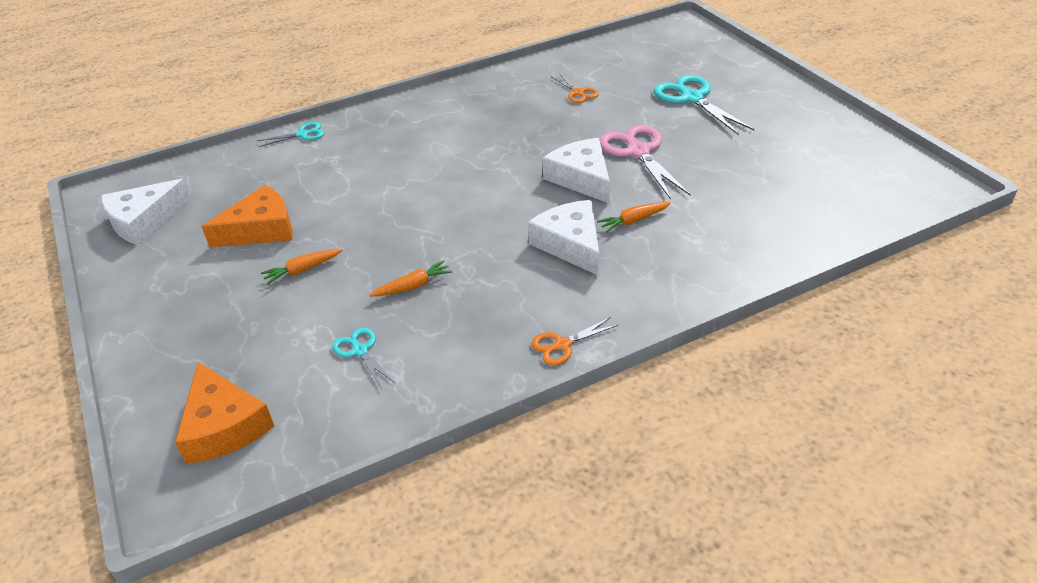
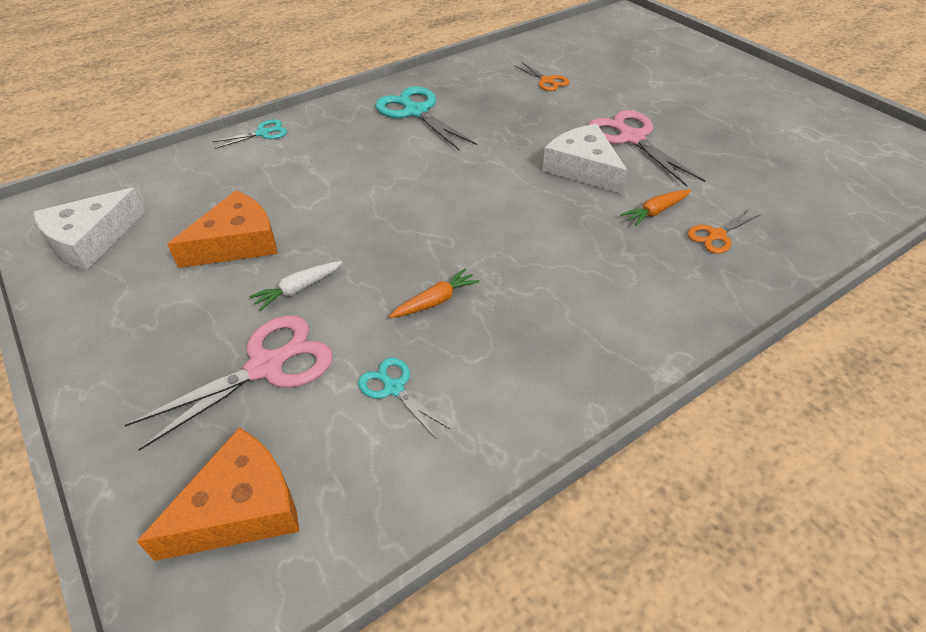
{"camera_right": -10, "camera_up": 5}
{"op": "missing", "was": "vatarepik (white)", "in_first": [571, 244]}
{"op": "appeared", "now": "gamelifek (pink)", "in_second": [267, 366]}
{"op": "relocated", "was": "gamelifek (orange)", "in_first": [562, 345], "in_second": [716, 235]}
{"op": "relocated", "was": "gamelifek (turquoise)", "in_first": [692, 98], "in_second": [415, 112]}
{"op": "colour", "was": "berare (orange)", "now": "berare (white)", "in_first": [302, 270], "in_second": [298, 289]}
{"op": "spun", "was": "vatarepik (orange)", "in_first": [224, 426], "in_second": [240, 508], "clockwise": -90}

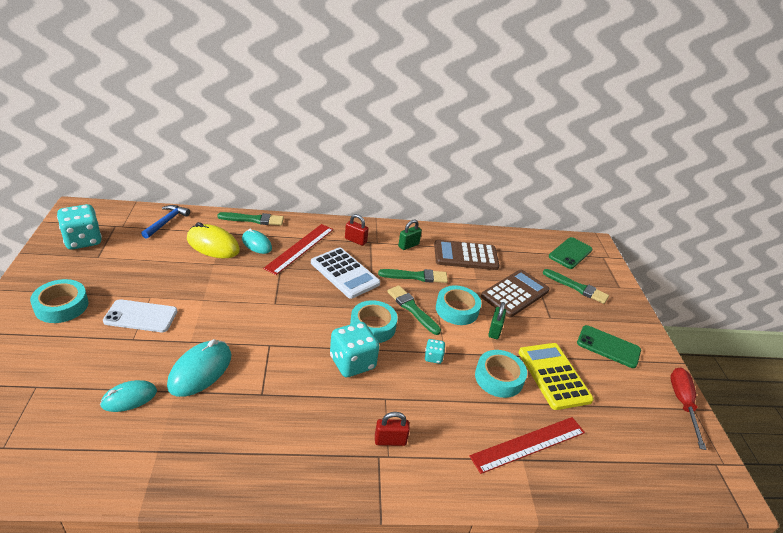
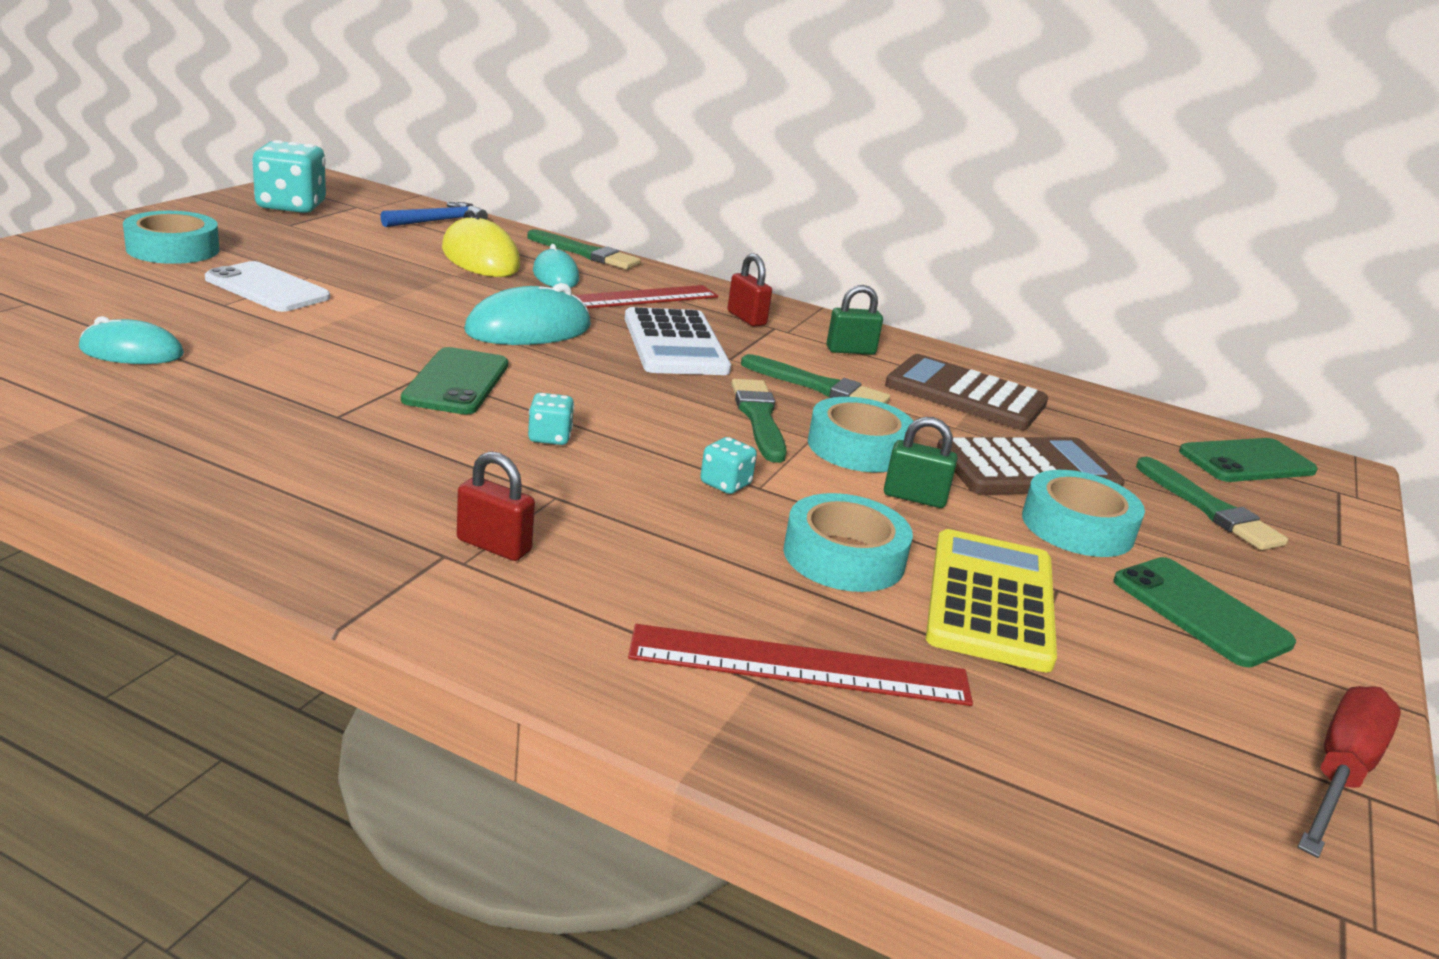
{"camera_right": 30, "camera_up": -10}
{"op": "appeared", "now": "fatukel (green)", "in_second": [456, 382]}
{"op": "relocated", "was": "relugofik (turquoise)", "in_first": [200, 370], "in_second": [528, 329]}
{"op": "relocated", "was": "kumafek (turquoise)", "in_first": [373, 326], "in_second": [1077, 526]}
{"op": "spun", "was": "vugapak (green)", "in_first": [494, 330], "in_second": [914, 497], "clockwise": 60}
{"op": "size", "was": "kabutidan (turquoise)", "in_first": [352, 363], "in_second": [549, 437], "ratio": 0.48}

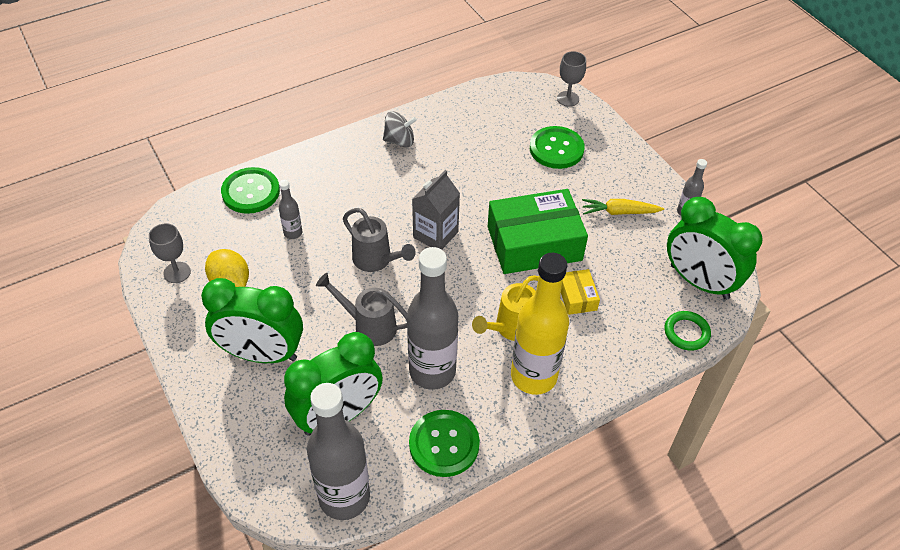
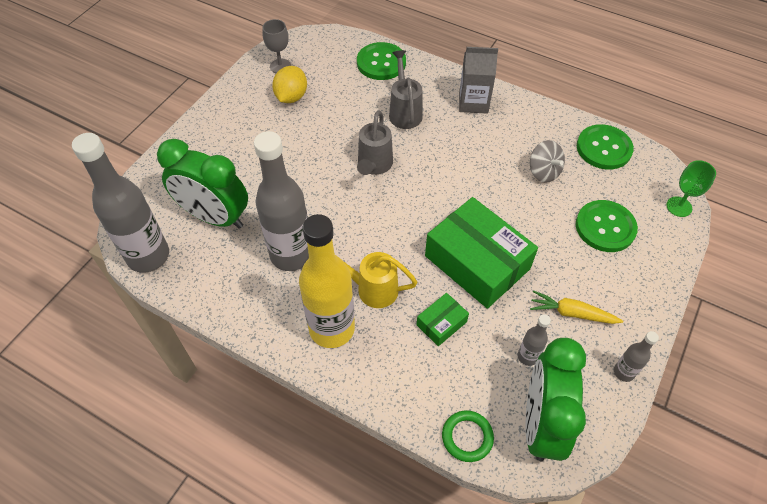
{"camera_right": 60, "camera_up": 5}
{"op": "missing", "was": "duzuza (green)", "in_first": [262, 354]}
{"op": "relocated", "was": "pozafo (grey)", "in_first": [293, 233], "in_second": [527, 356]}
{"op": "relocated", "was": "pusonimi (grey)", "in_first": [369, 326], "in_second": [404, 112]}
{"op": "relocated", "was": "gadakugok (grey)", "in_first": [399, 141], "in_second": [543, 172]}
{"op": "relocated", "was": "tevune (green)", "in_first": [444, 444], "in_second": [604, 148]}
{"op": "relocated", "was": "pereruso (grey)", "in_first": [435, 234], "in_second": [473, 102]}
{"op": "colour", "was": "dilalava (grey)", "now": "dilalava (green)", "in_first": [568, 99], "in_second": [679, 207]}
{"op": "colour", "was": "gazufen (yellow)", "now": "gazufen (green)", "in_first": [577, 297], "in_second": [441, 323]}
{"op": "spun", "was": "berare (yellow)", "in_first": [619, 212], "in_second": [572, 313], "clockwise": -45}

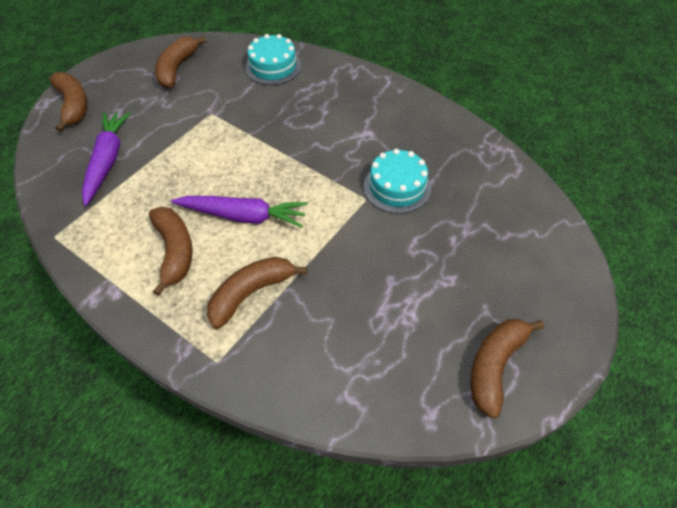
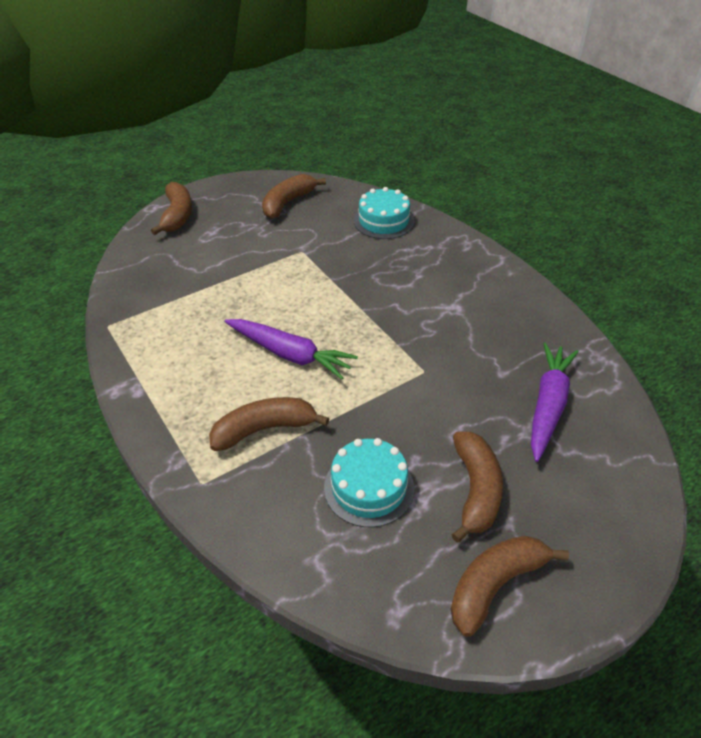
{"camera_right": 20, "camera_up": -10}
{"op": "relocated", "was": "berare (purple)", "in_first": [108, 161], "in_second": [548, 405]}
{"op": "relocated", "was": "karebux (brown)", "in_first": [174, 251], "in_second": [475, 490]}
{"op": "relocated", "was": "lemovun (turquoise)", "in_first": [397, 187], "in_second": [369, 487]}

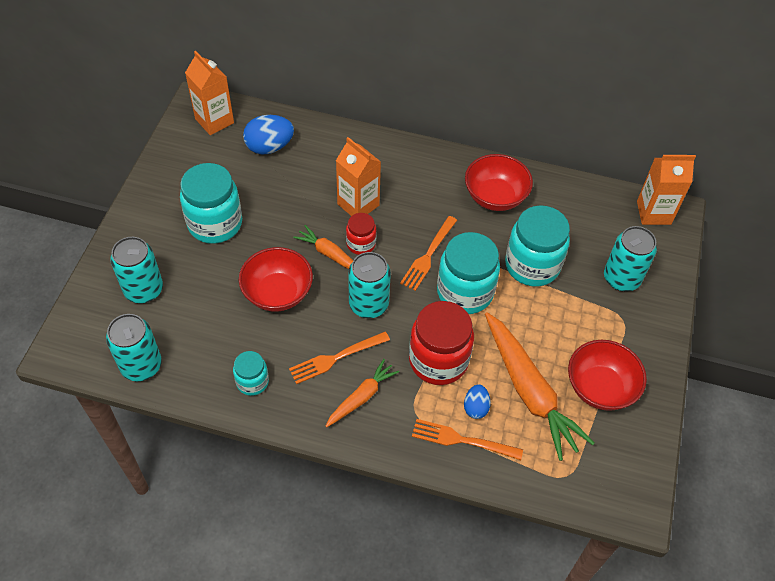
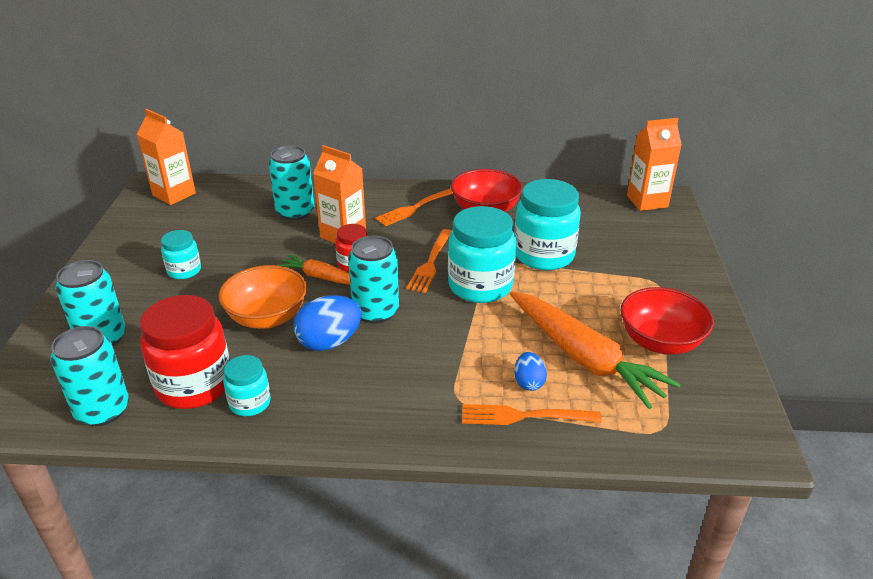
{"camera_right": -10, "camera_up": -20}
{"op": "missing", "was": "berare (orange)", "in_first": [361, 397]}
{"op": "relocated", "was": "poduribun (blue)", "in_first": [269, 147], "in_second": [329, 342]}
{"op": "relocated", "was": "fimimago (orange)", "in_first": [336, 358], "in_second": [416, 207]}
{"op": "relocated", "was": "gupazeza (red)", "in_first": [438, 360], "in_second": [194, 385]}
{"op": "relocated", "was": "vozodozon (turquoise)", "in_first": [621, 278], "in_second": [295, 212]}
{"op": "colour", "was": "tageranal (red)", "now": "tageranal (orange)", "in_first": [277, 293], "in_second": [267, 317]}
{"op": "size", "was": "gupazeza (turquoise)", "in_first": [215, 223], "in_second": [184, 271], "ratio": 0.53}

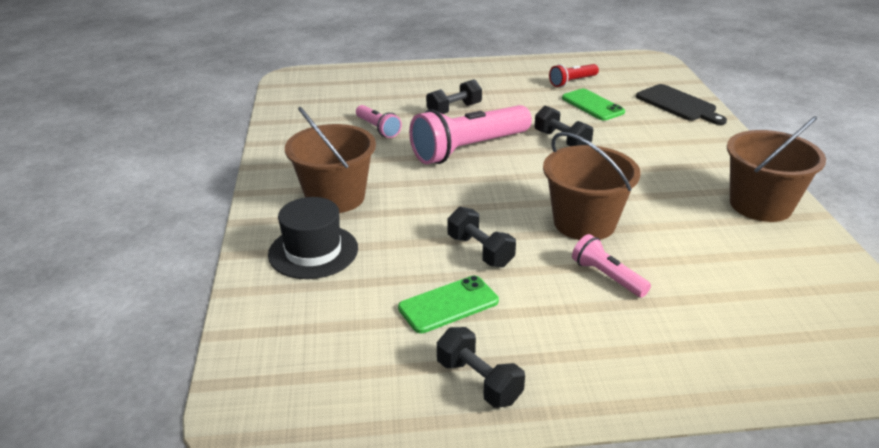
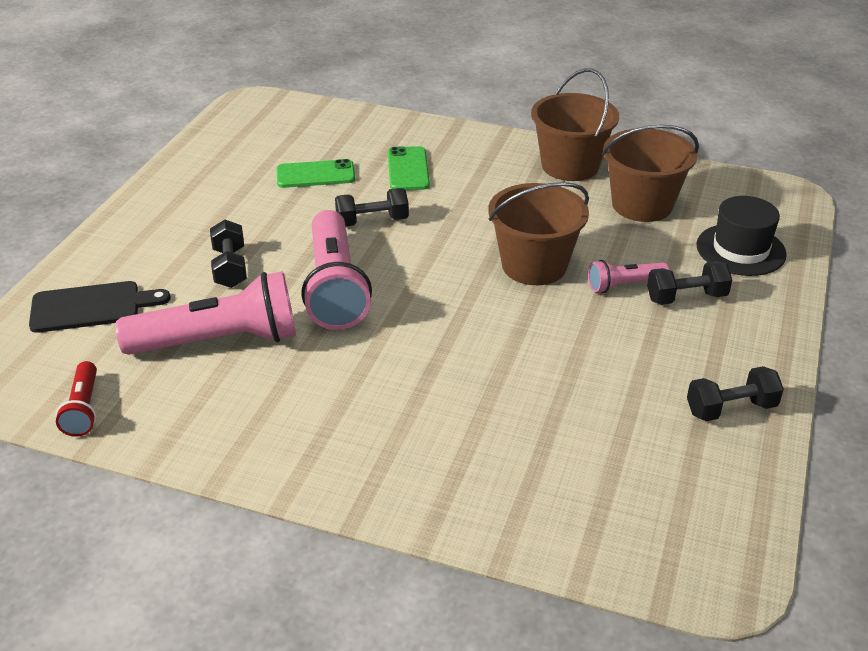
{"camera_right": -65, "camera_up": 5}
{"op": "relocated", "was": "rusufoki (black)", "in_first": [313, 251], "in_second": [740, 250]}
{"op": "relocated", "was": "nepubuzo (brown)", "in_first": [335, 197], "in_second": [642, 205]}
{"op": "relocated", "was": "fatukel (green)", "in_first": [448, 305], "in_second": [408, 169]}
{"op": "relocated", "was": "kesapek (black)", "in_first": [480, 251], "in_second": [686, 297]}
{"op": "relocated", "was": "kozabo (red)", "in_first": [572, 82], "in_second": [83, 409]}
{"op": "relocated", "was": "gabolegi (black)", "in_first": [678, 104], "in_second": [91, 307]}
{"op": "size", "was": "kozabo (pink)", "in_first": [378, 129], "in_second": [219, 341], "ratio": 2.01}

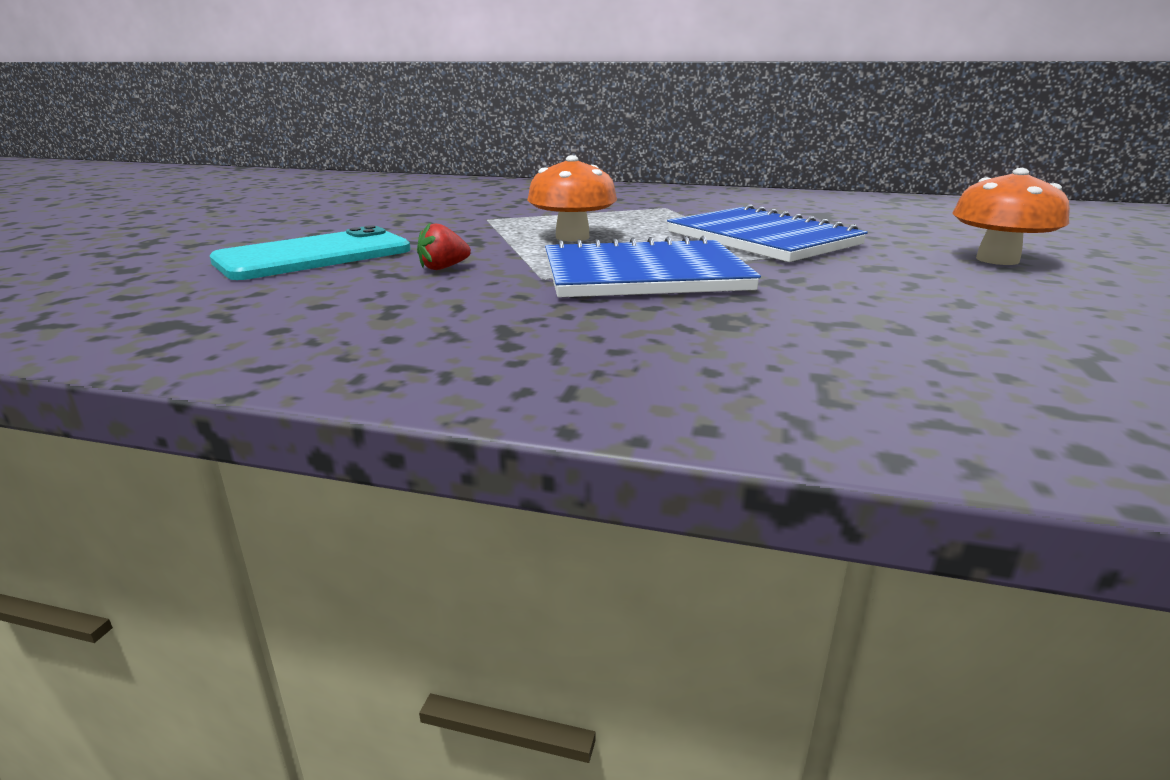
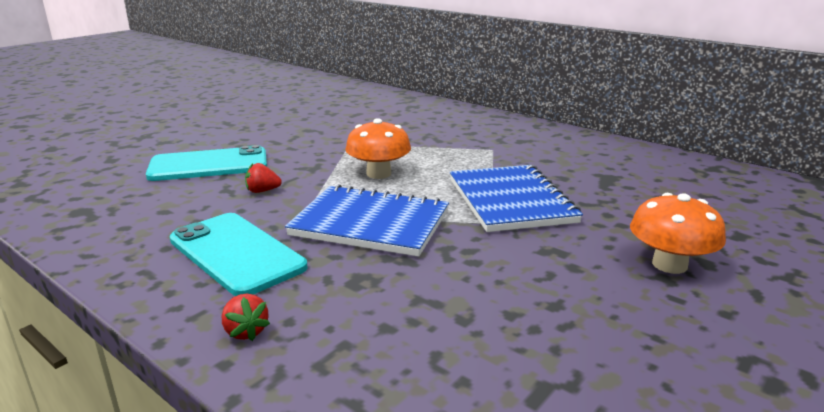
{"camera_right": 25, "camera_up": 0}
{"op": "appeared", "now": "fatukel (turquoise)", "in_second": [236, 253]}
{"op": "appeared", "now": "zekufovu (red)", "in_second": [246, 331]}

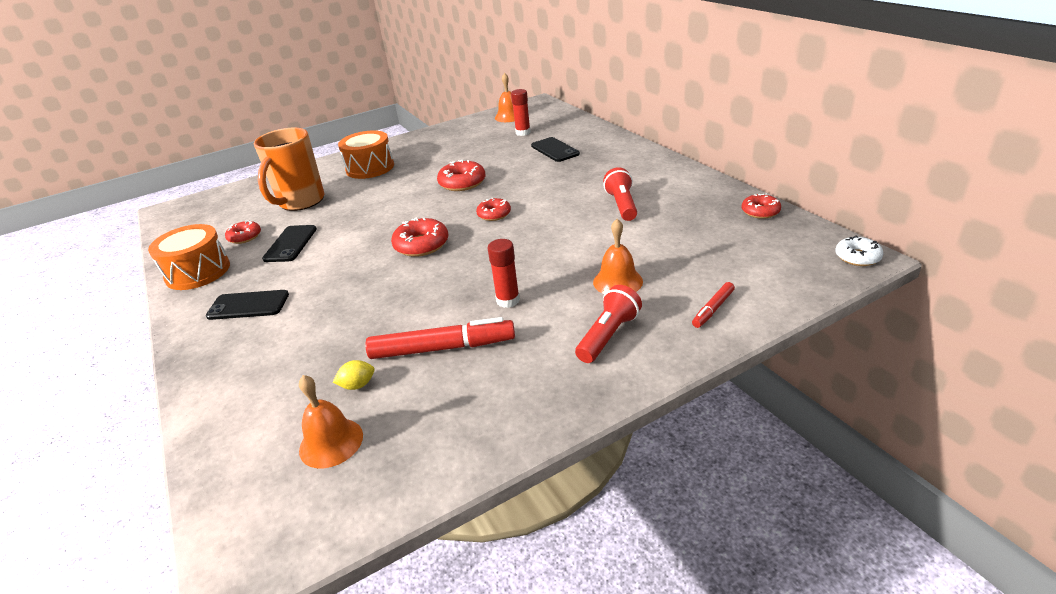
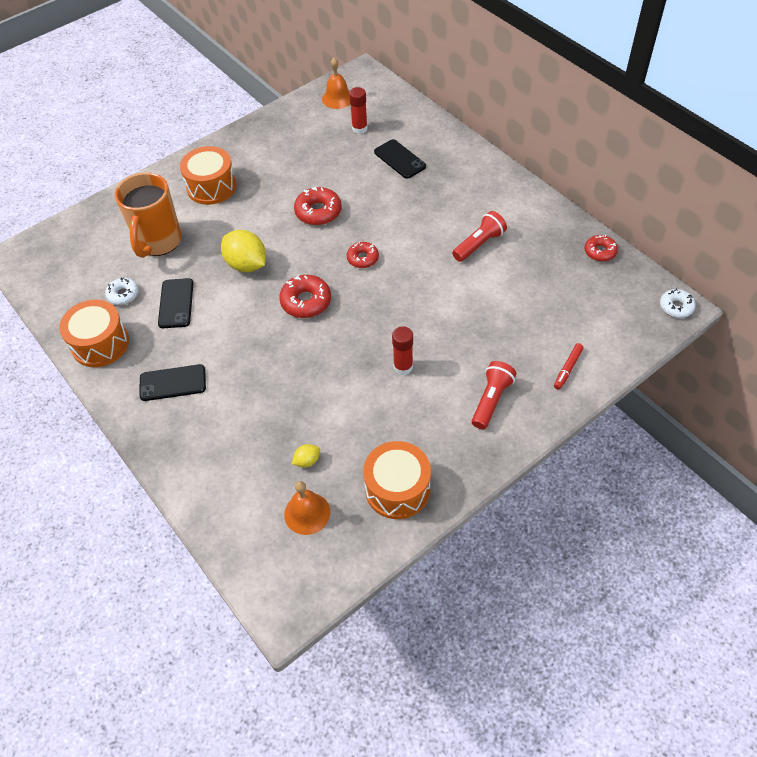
{"camera_right": -10, "camera_up": 20}
{"op": "missing", "was": "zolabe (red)", "in_first": [441, 348]}
{"op": "missing", "was": "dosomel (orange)", "in_first": [617, 281]}
{"op": "appeared", "now": "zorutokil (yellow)", "in_second": [246, 264]}
{"op": "appeared", "now": "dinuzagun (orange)", "in_second": [397, 489]}
{"op": "colour", "was": "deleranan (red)", "now": "deleranan (white)", "in_first": [245, 237], "in_second": [123, 294]}
{"op": "spun", "was": "kozabo (red)", "in_first": [622, 205], "in_second": [479, 244], "clockwise": 60}

